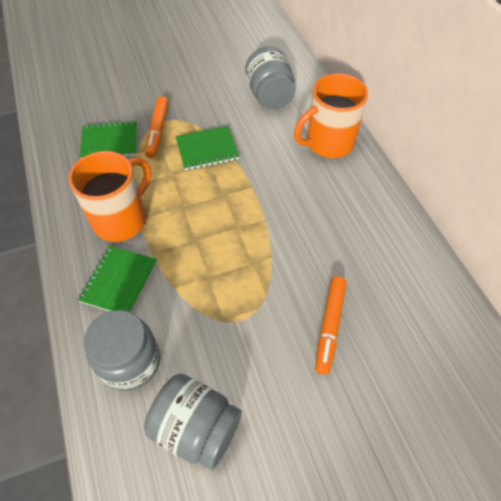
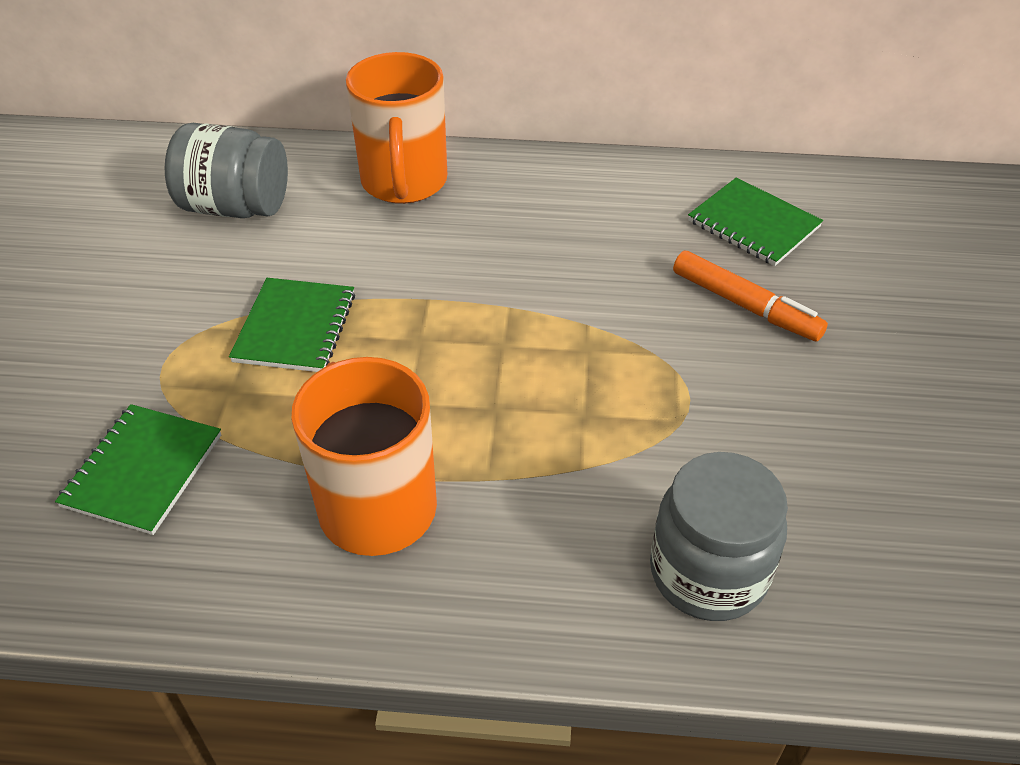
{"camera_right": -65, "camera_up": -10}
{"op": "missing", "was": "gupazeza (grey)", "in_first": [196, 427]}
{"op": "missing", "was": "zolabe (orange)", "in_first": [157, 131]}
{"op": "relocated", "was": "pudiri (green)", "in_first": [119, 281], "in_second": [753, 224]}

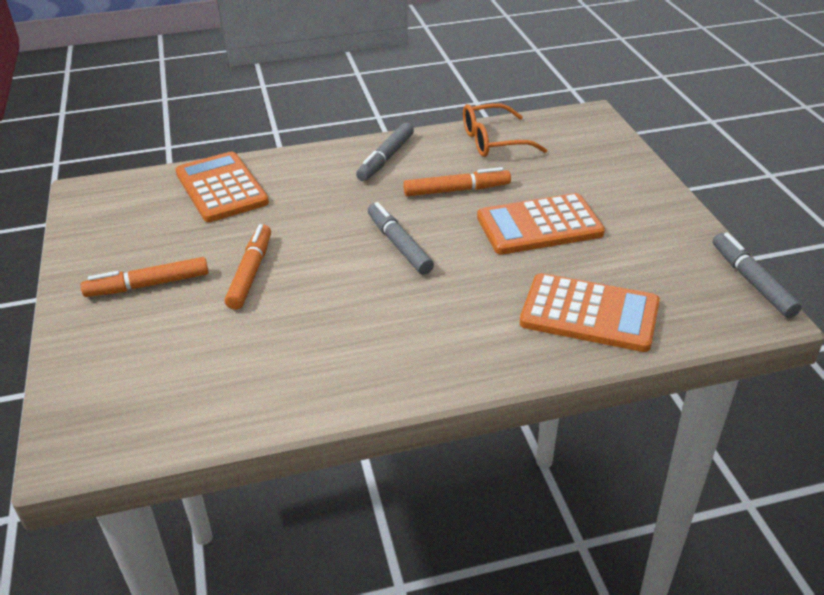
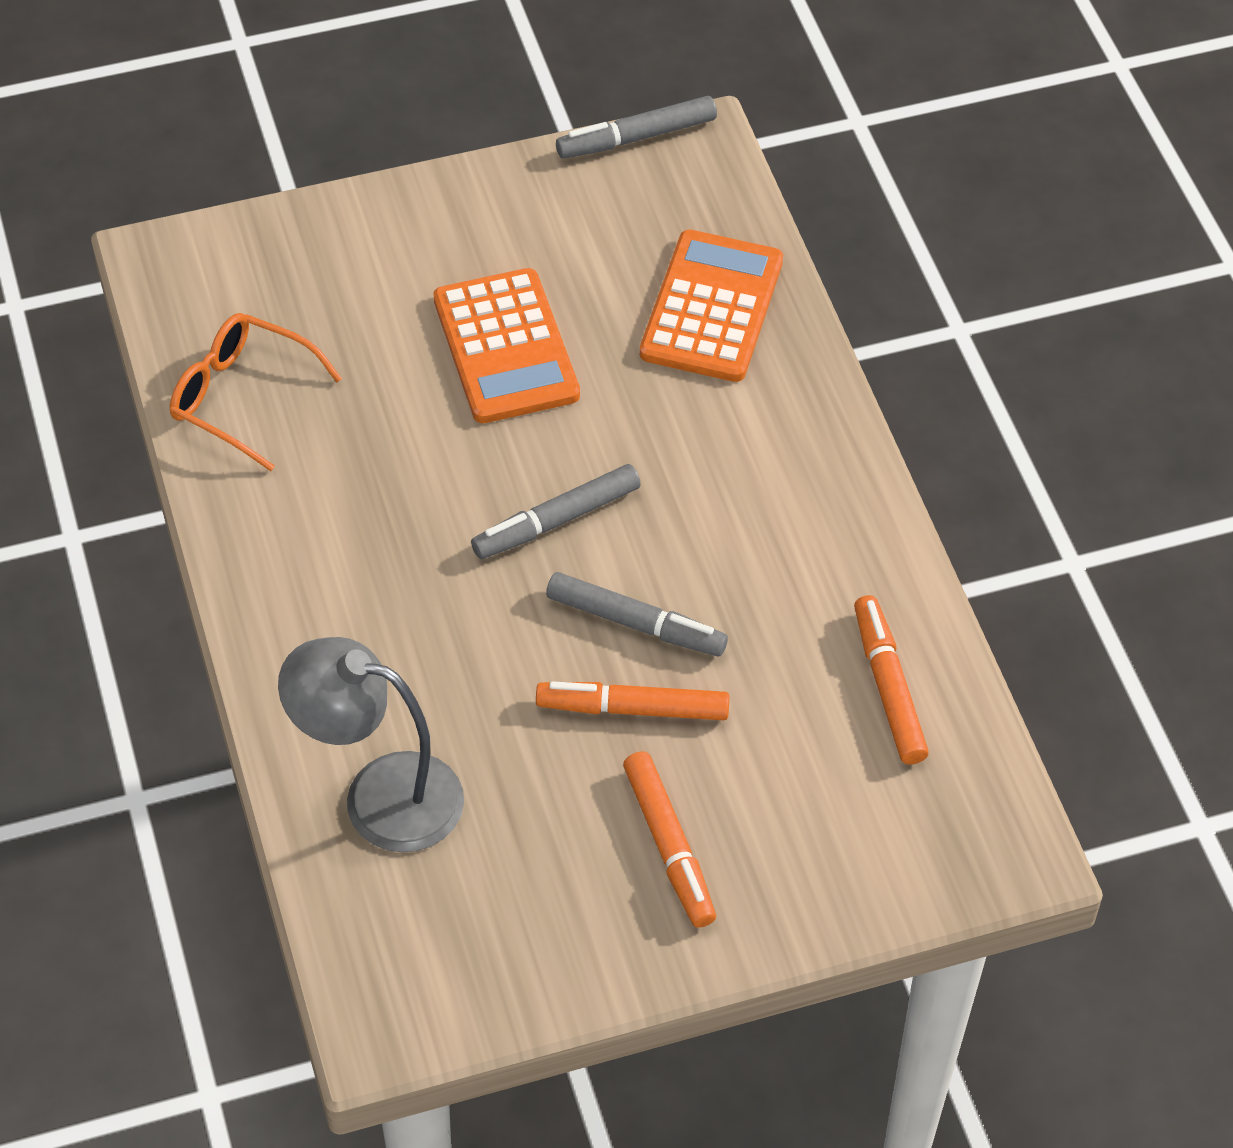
{"camera_right": -95, "camera_up": 15}
{"op": "relocated", "was": "zolabe (grey)", "in_first": [386, 158], "in_second": [635, 624]}
{"op": "relocated", "was": "zolabe (orange)", "in_first": [457, 190], "in_second": [888, 687]}
{"op": "exchanged", "was": "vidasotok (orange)", "now": "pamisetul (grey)", "in_first": [221, 188], "in_second": [380, 795]}
{"op": "spun", "was": "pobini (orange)", "in_first": [493, 141], "in_second": [241, 397], "clockwise": 135}

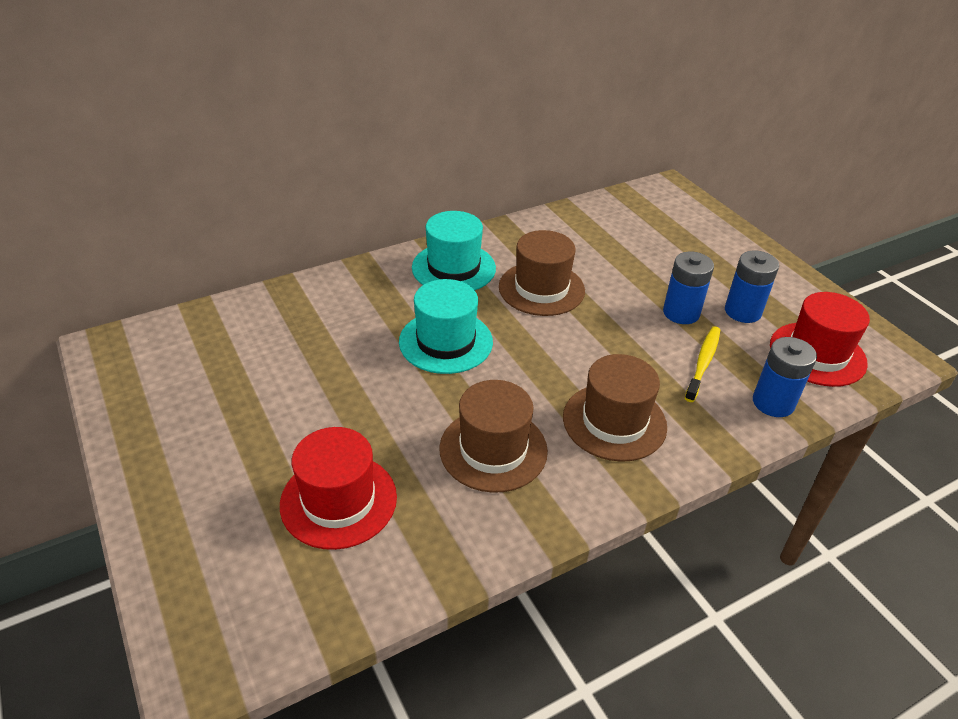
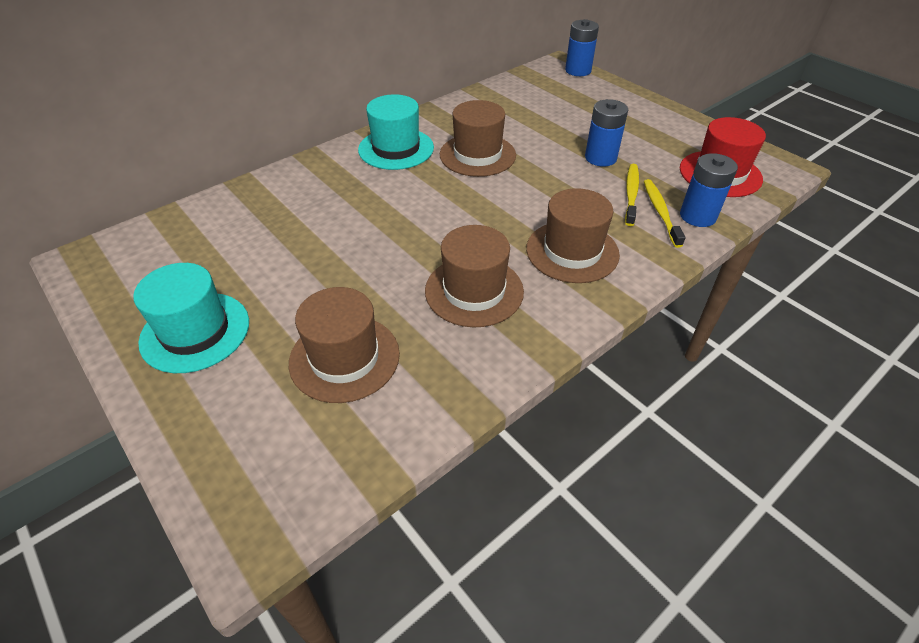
{"camera_right": -10, "camera_up": 5}
{"op": "appeared", "now": "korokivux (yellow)", "in_second": [660, 212]}
{"op": "relocated", "was": "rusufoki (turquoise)", "in_first": [446, 342], "in_second": [195, 332]}
{"op": "relocated", "was": "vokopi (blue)", "in_first": [742, 311], "in_second": [578, 71]}
{"op": "colour", "was": "rusufoki (red)", "now": "rusufoki (brown)", "in_first": [338, 500], "in_second": [344, 358]}

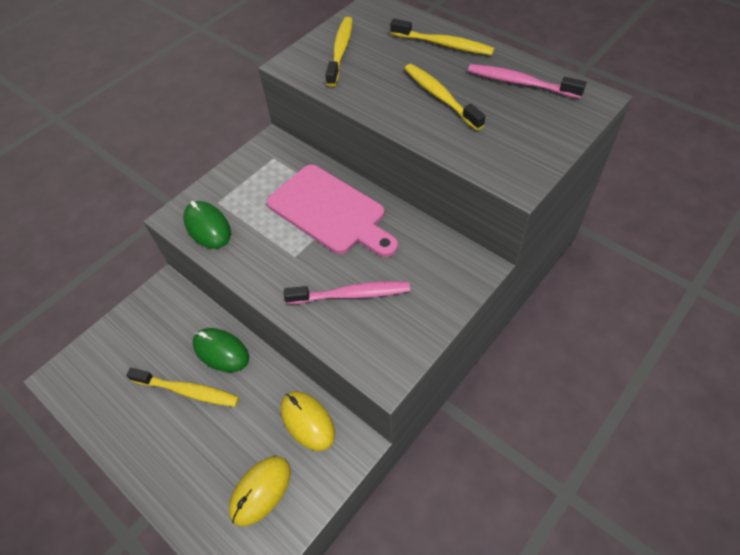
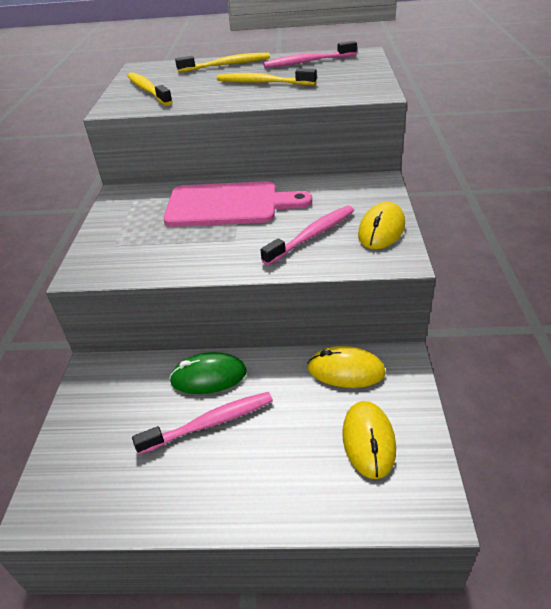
{"camera_right": -40, "camera_up": -15}
{"op": "missing", "was": "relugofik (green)", "in_first": [207, 227]}
{"op": "appeared", "now": "relugofik (yellow)", "in_second": [381, 230]}
{"op": "colour", "was": "korokivux (yellow)", "now": "korokivux (pink)", "in_first": [188, 391], "in_second": [210, 423]}

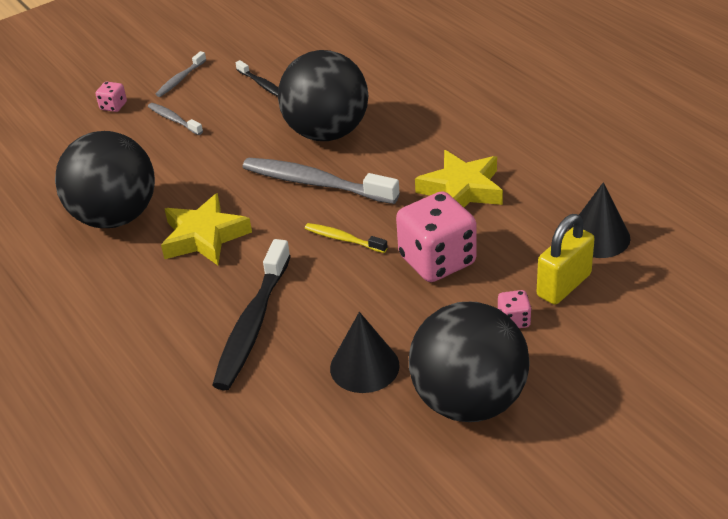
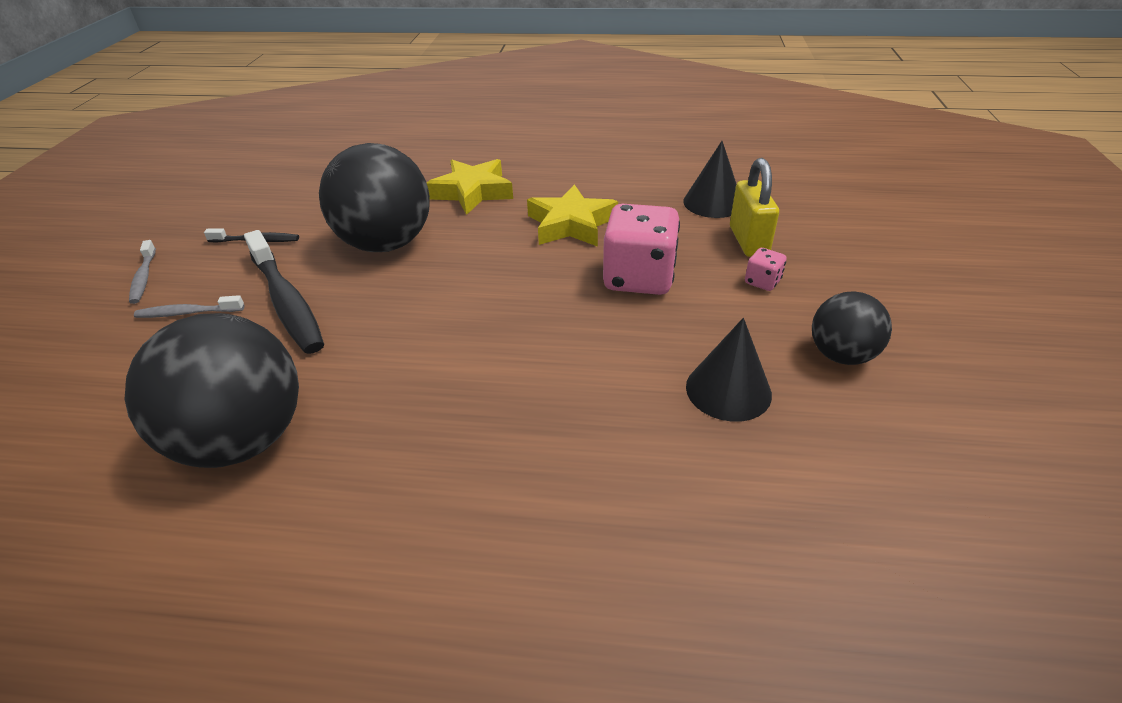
{"camera_right": -50, "camera_up": 0}
{"op": "missing", "was": "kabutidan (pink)", "in_first": [113, 106]}
{"op": "missing", "was": "korokivux (grey)", "in_first": [315, 183]}
{"op": "missing", "was": "korokivux (yellow)", "in_first": [343, 239]}
{"op": "relocated", "was": "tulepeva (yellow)", "in_first": [204, 237], "in_second": [472, 192]}
{"op": "relocated", "was": "korokivux (black)", "in_first": [252, 325], "in_second": [287, 302]}
{"op": "size", "was": "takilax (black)", "in_first": [469, 401], "in_second": [841, 355], "ratio": 0.55}

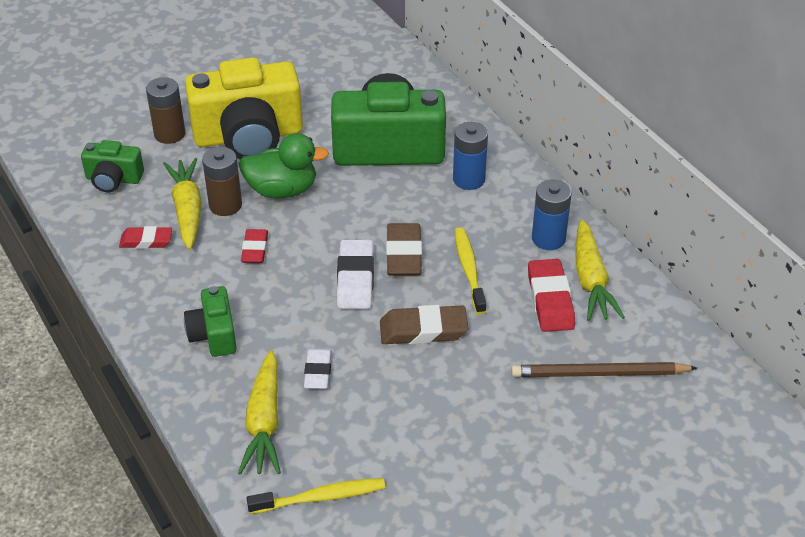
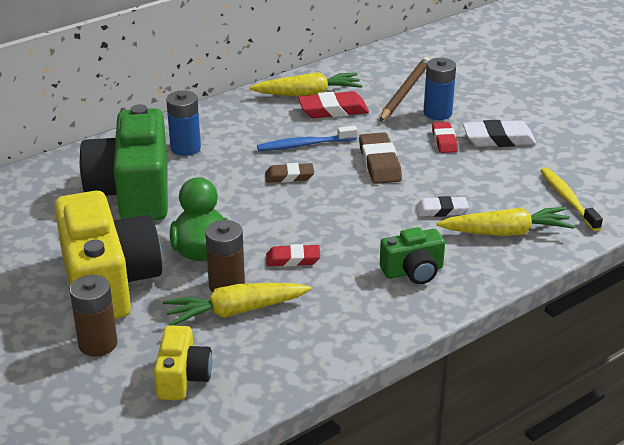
{"camera_right": -95, "camera_up": -10}
{"op": "relocated", "was": "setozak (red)", "in_first": [146, 241], "in_second": [444, 141]}
{"op": "relocated", "was": "setozak (white)", "in_first": [355, 279], "in_second": [498, 139]}
{"op": "relocated", "was": "vokopi (blue)", "in_first": [548, 239], "in_second": [437, 113]}
{"op": "colour", "was": "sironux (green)", "now": "sironux (yellow)", "in_first": [113, 179], "in_second": [182, 377]}
{"op": "colour", "was": "korokivux (yellow)", "now": "korokivux (blue)", "in_first": [469, 270], "in_second": [304, 145]}
{"op": "spun", "was": "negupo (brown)", "in_first": [600, 374], "in_second": [405, 92], "clockwise": -150}
{"op": "size", "was": "setozak (brown)", "in_first": [403, 254], "in_second": [289, 176], "ratio": 0.65}

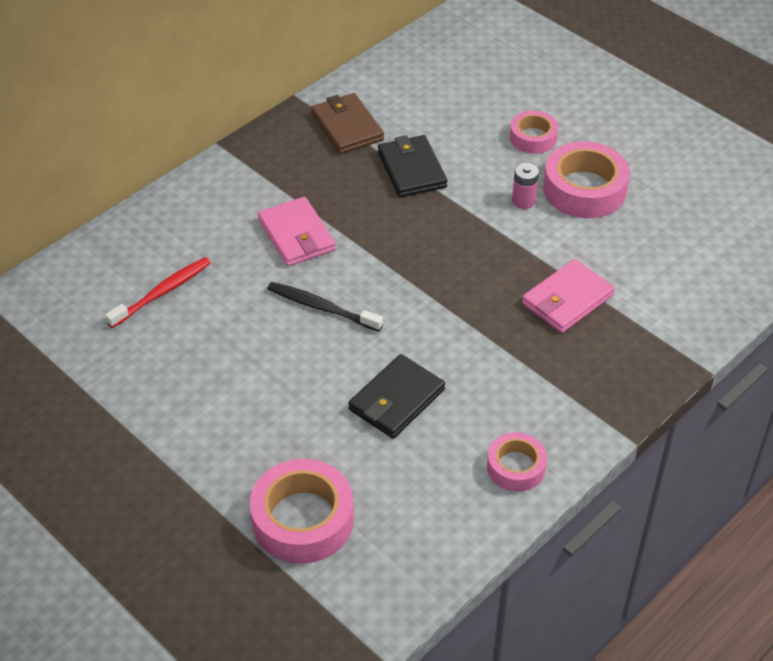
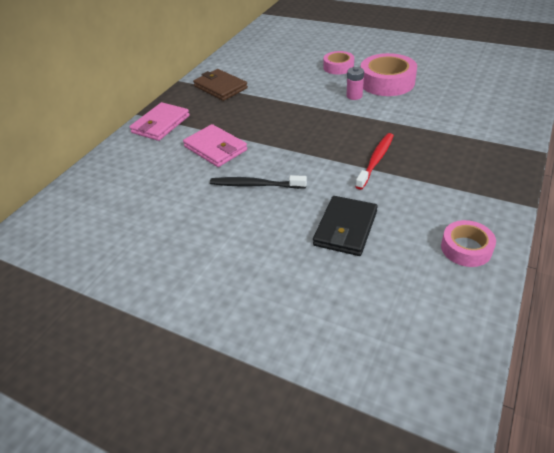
{"camera_right": -15, "camera_up": -5}
{"op": "missing", "was": "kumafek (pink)", "in_first": [303, 519]}
{"op": "missing", "was": "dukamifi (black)", "in_first": [412, 170]}
{"op": "relocated", "was": "korokivux (red)", "in_first": [162, 293], "in_second": [375, 160]}
{"op": "relocated", "was": "dukamifi (pink)", "in_first": [567, 299], "in_second": [160, 124]}

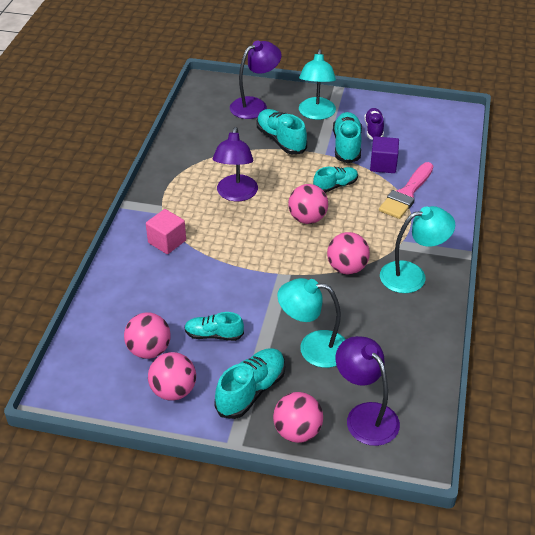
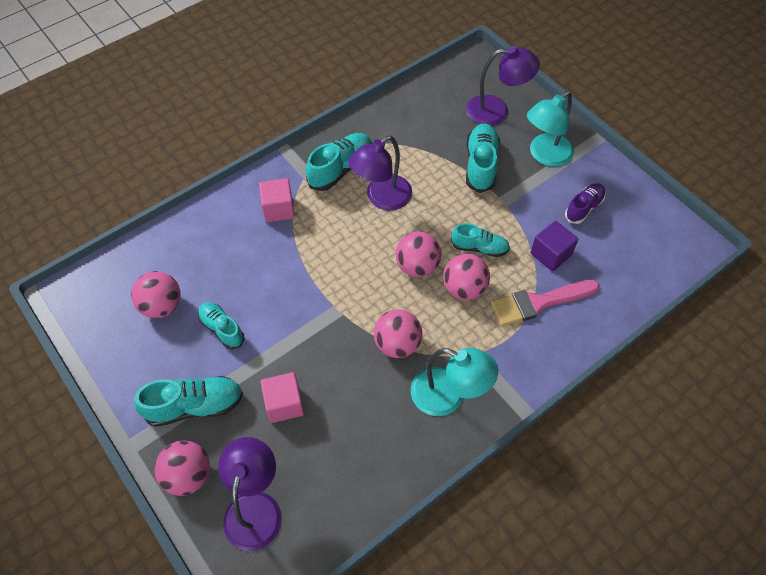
{"camera_right": 40, "camera_up": 15}
{"op": "relocated", "was": "takilax (pink)", "in_first": [173, 391], "in_second": [464, 288]}
{"op": "relocated", "was": "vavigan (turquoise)", "in_first": [347, 146], "in_second": [340, 169]}
{"op": "exchanged", "was": "pamisetul (turquoise)", "now": "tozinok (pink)", "in_first": [313, 348], "in_second": [284, 404]}

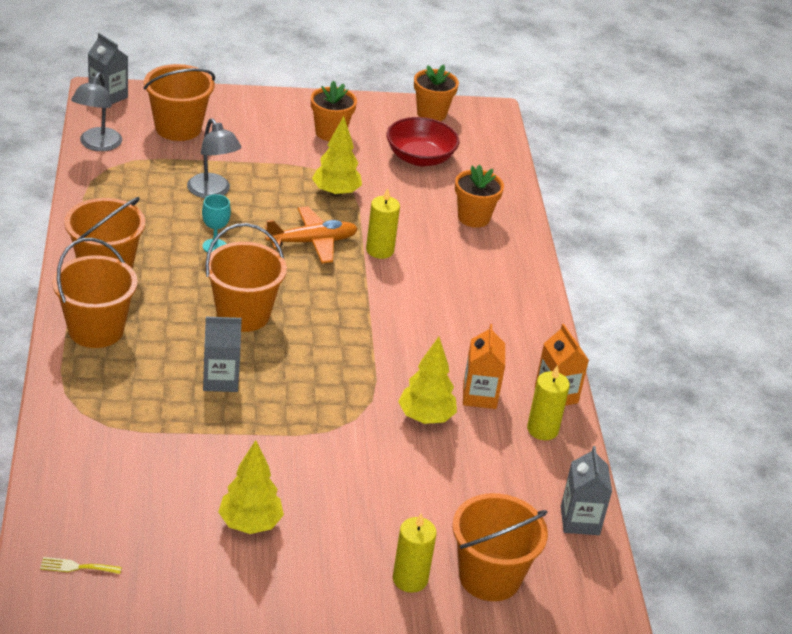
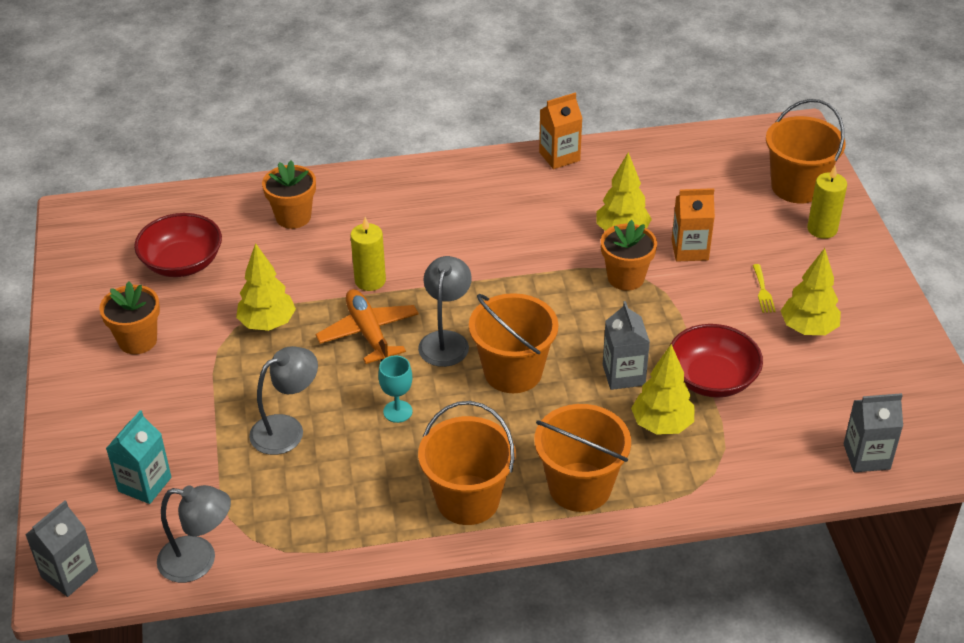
{"camera_right": -90, "camera_up": 5}
{"op": "missing", "was": "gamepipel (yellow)", "in_first": [542, 429]}
{"op": "appeared", "now": "pamisetul (grey)", "in_second": [446, 340]}
{"op": "appeared", "now": "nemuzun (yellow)", "in_second": [662, 425]}
{"op": "appeared", "now": "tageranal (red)", "in_second": [712, 379]}
{"op": "relocated", "was": "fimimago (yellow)", "in_first": [76, 567], "in_second": [763, 291]}
{"op": "relocated", "was": "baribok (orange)", "in_first": [431, 114], "in_second": [626, 278]}
{"op": "relocated", "was": "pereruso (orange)", "in_first": [479, 396], "in_second": [690, 250]}
{"op": "relocated", "was": "pereruso (grey)", "in_first": [580, 520], "in_second": [866, 456]}
{"op": "exchanged", "was": "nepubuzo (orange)", "now": "pereruso (turquoise)", "in_first": [178, 128], "in_second": [145, 484]}

